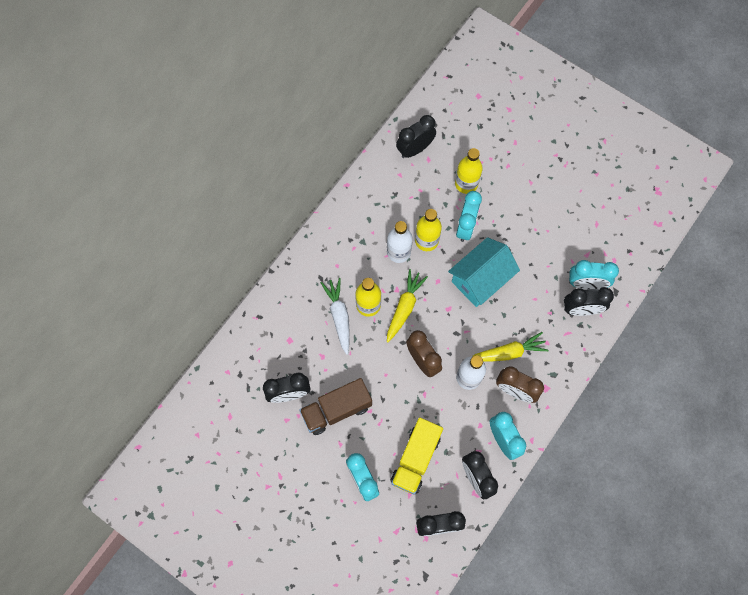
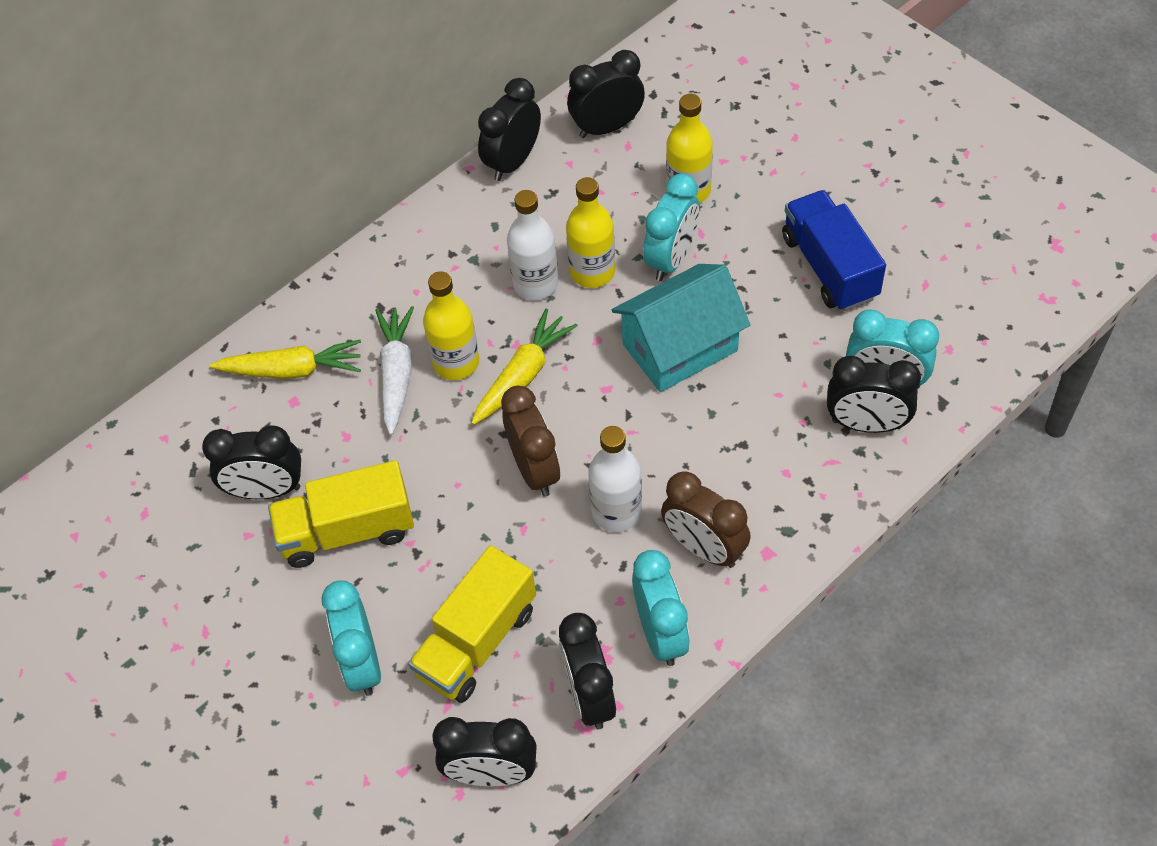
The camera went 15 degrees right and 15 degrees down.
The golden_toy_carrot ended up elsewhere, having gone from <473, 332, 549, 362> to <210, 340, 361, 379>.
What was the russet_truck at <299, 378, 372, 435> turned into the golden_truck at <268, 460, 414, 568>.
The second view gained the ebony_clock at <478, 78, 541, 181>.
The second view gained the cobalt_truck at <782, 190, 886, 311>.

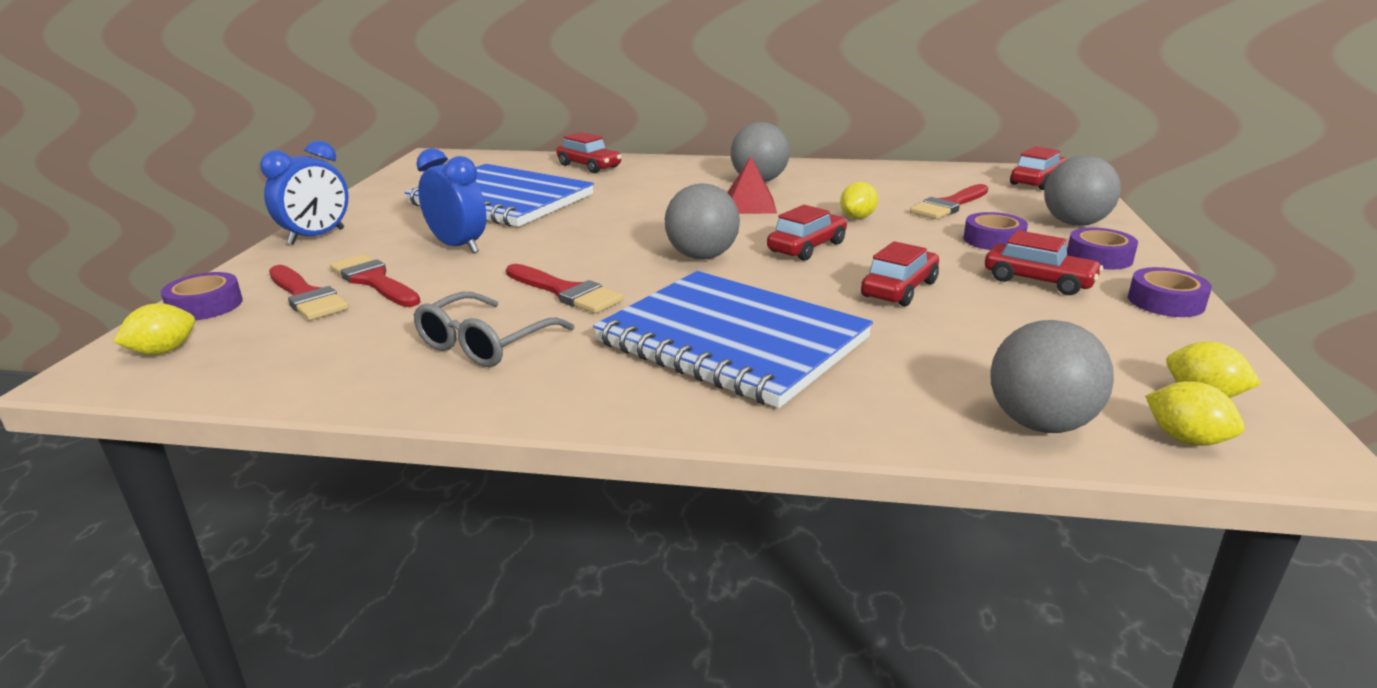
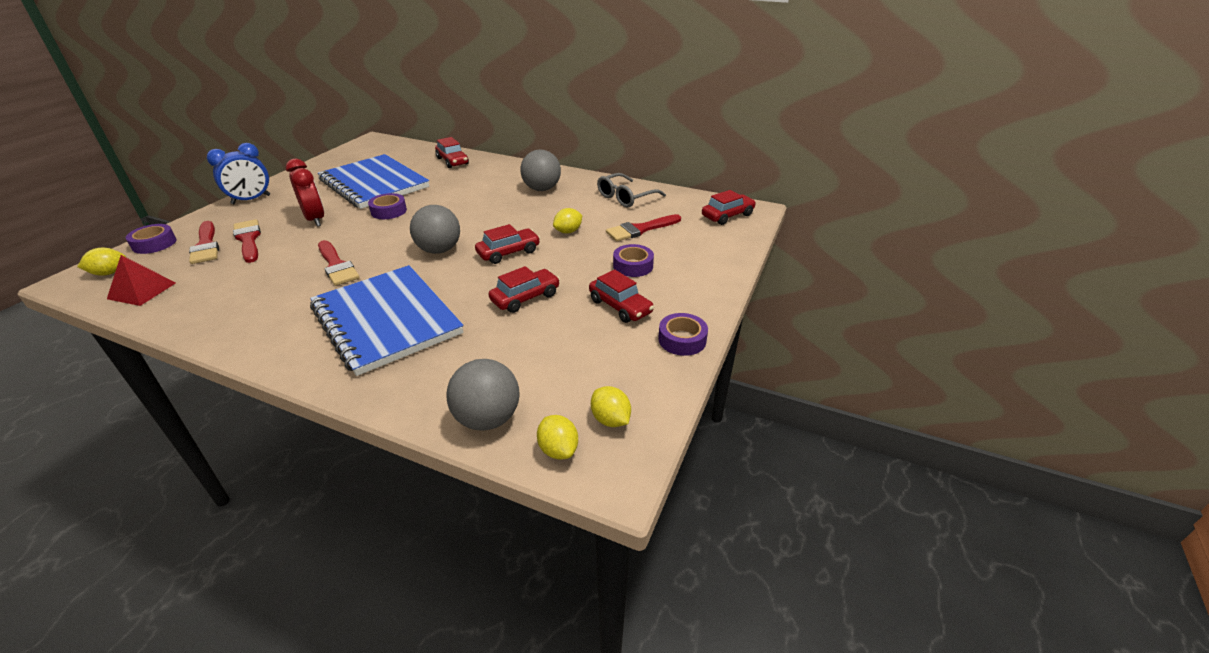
The camera went 15 degrees right and 10 degrees up.
The red_pyramid_shape ended up elsewhere, having gone from <727, 156, 777, 214> to <107, 255, 176, 306>.
What was the cobalt_clock at <416, 148, 487, 253> turned into the red_clock at <286, 158, 324, 227>.
The royal_purple_roll_of_tape ended up elsewhere, having gone from <1067, 228, 1138, 269> to <368, 193, 407, 219>.
The grey_spectacles ended up elsewhere, having gone from <414, 292, 574, 367> to <597, 173, 666, 207>.
The second view lost the grey_sphere at <1044, 155, 1121, 226>.

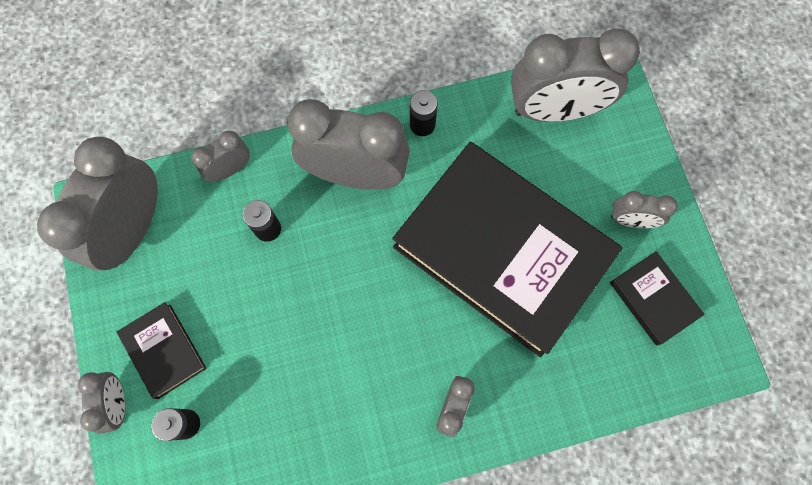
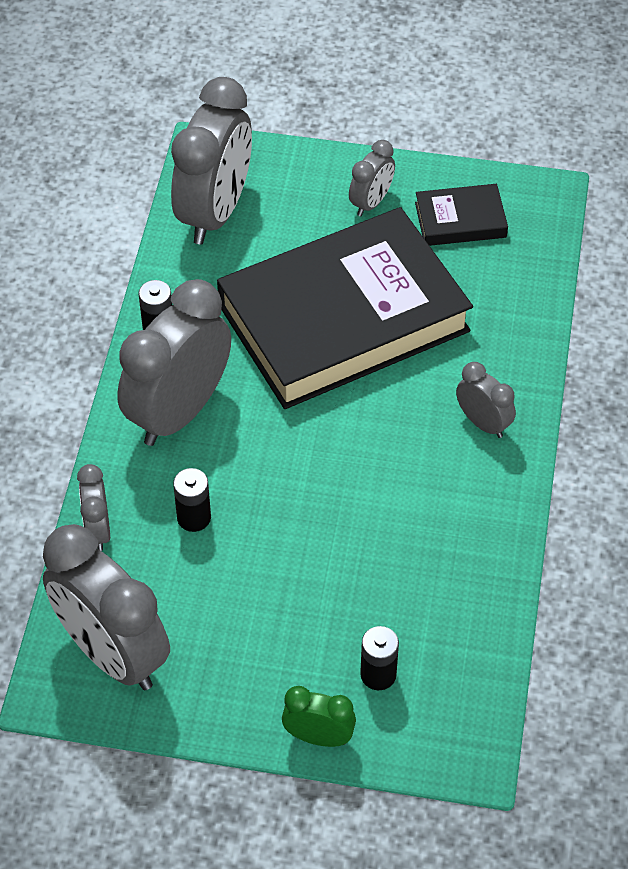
The camera went 65 degrees left and 20 degrees down.
What was the grey_clock at <78, 372, 125, 434> turned into the leaf-green_clock at <282, 686, 356, 747>.
The second view lost the ebony_hardback at <117, 302, 207, 399>.

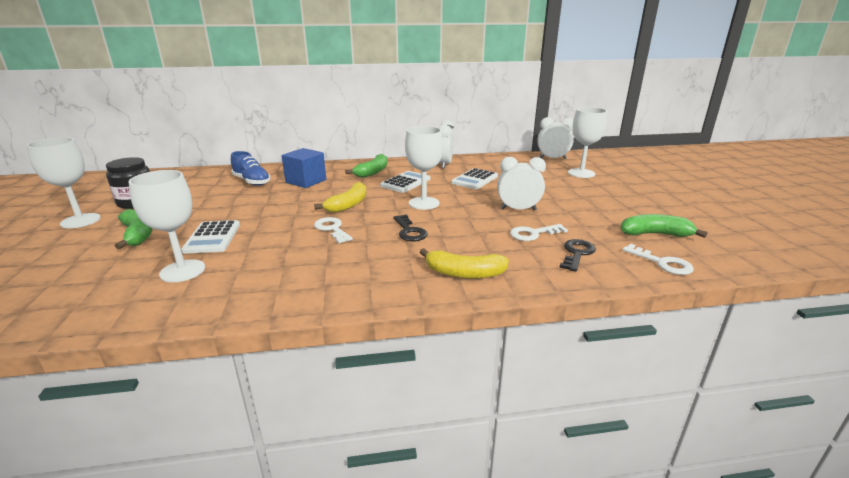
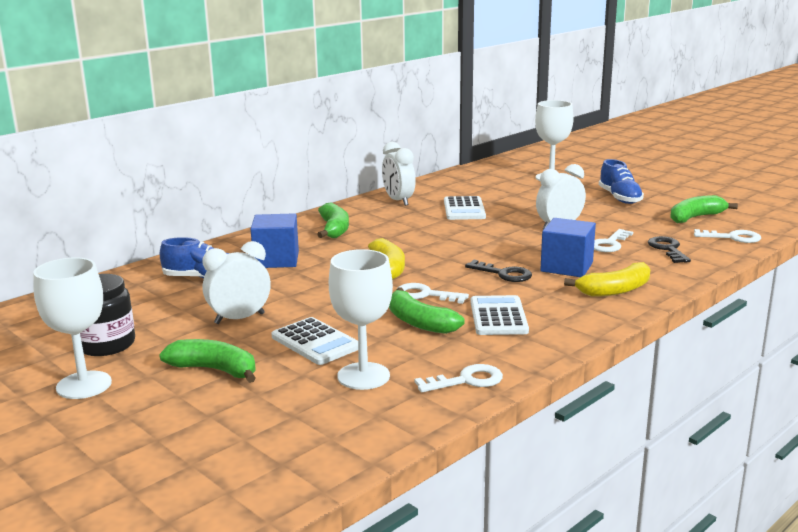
The camera went 35 degrees left and 5 degrees down.
The white_clock ended up elsewhere, having gone from <537, 117, 574, 159> to <202, 241, 271, 324>.
The second view gained the leaf-green_banana at <389, 287, 465, 334>.
The second view gained the white_key at <415, 364, 503, 392>.
The white_adding_machine ended up elsewhere, having gone from <380, 171, 430, 193> to <471, 295, 529, 335>.
The second view gained the cobalt_block at <540, 218, 596, 277>.
The second view gained the cobalt_shoe at <599, 159, 644, 204>.
The second view lost the white_wine_glass at <405, 126, 443, 210>.

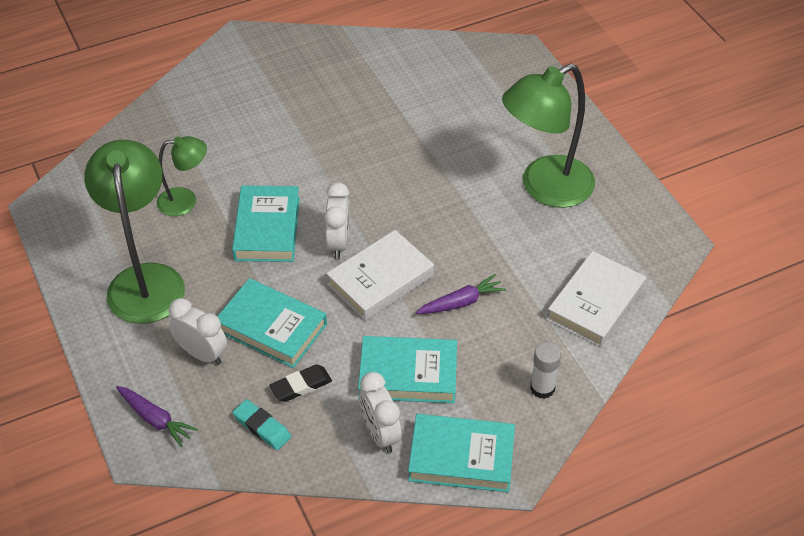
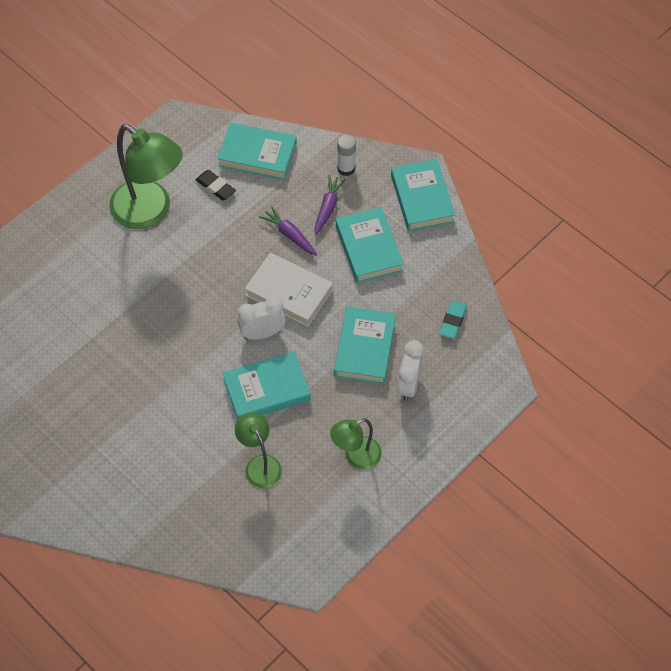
The camera went 110 degrees left and 10 degrees up.
The ebony_gum_eraser ended up elsewhere, having gone from <269, 364, 332, 402> to <195, 170, 236, 200>.
What was the white_hardback at <547, 251, 646, 347> turned into the turquoise_hardback at <217, 123, 297, 180>.
The royal_purple_toy_carrot ended up elsewhere, having gone from <116, 386, 198, 447> to <315, 175, 346, 235>.
The size of the leaf-green_reading_lamp at <84, 140, 185, 324> changed by a factor of 0.54.
The second view lost the white_clock at <359, 372, 402, 453>.

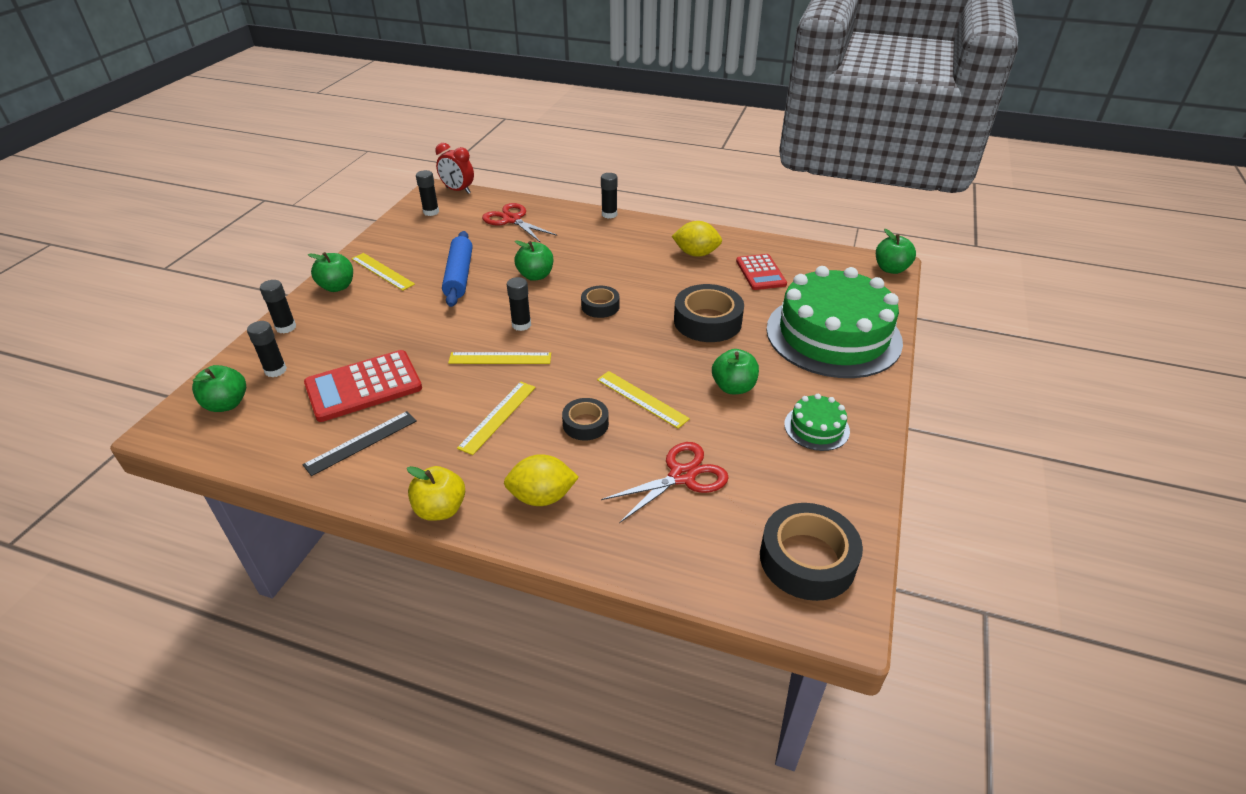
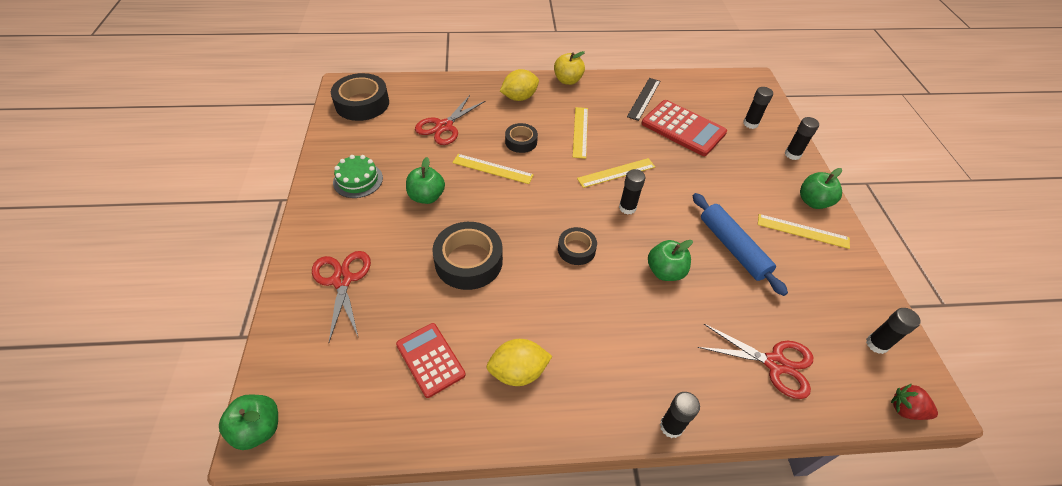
The camera went 155 degrees right and 10 degrees up.
Where the leaf-green_layer_cake stood at <766, 266, 903, 378>, the red_shears came to stand at <312, 251, 371, 342>.
The red_adding_machine at <304, 350, 422, 422> ended up facing another way, 90 degrees clockwise from before.
Where the red_clock stood at <435, 143, 474, 194>, the red_berry came to stand at <891, 383, 938, 420>.
The second view lost the leaf-green_toy_apple at <192, 365, 246, 412>.

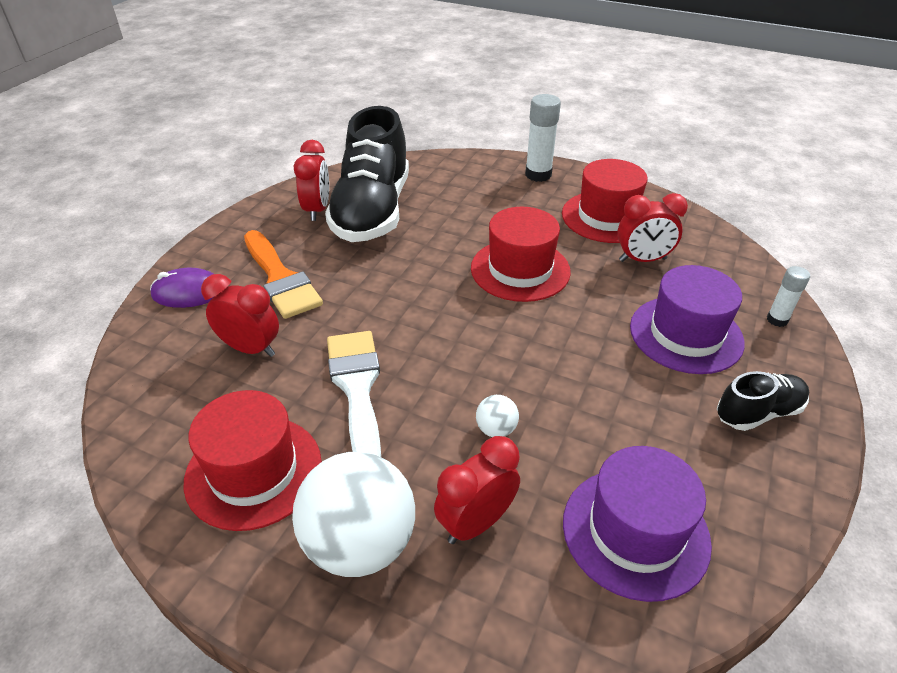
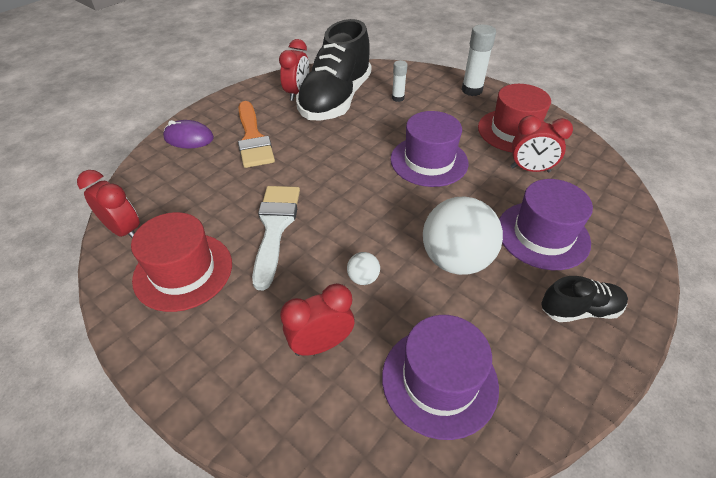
The camera went 15 degrees right and 5 degrees up.
The red_clock ended up elsewhere, having gone from <201, 274, 279, 357> to <77, 170, 140, 238>.
What was the red_hat at <471, 207, 571, 302> turned into the royal_purple_hat at <390, 111, 468, 187>.
The white_stick_of_glue ended up elsewhere, having gone from <767, 266, 810, 327> to <392, 60, 408, 102>.
The white_sphere ended up elsewhere, having gone from <292, 452, 415, 577> to <423, 196, 503, 275>.

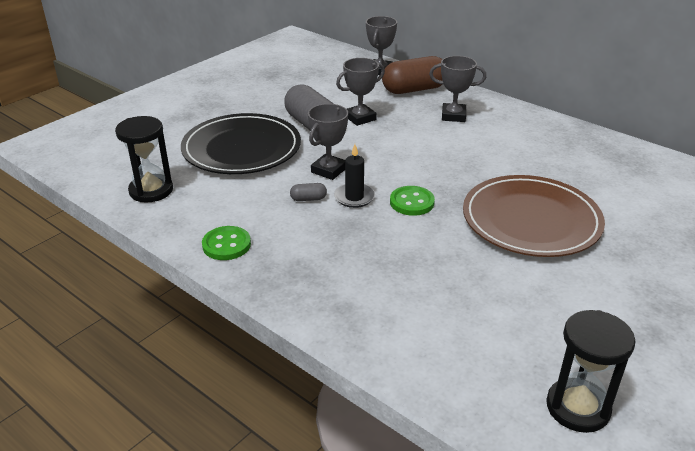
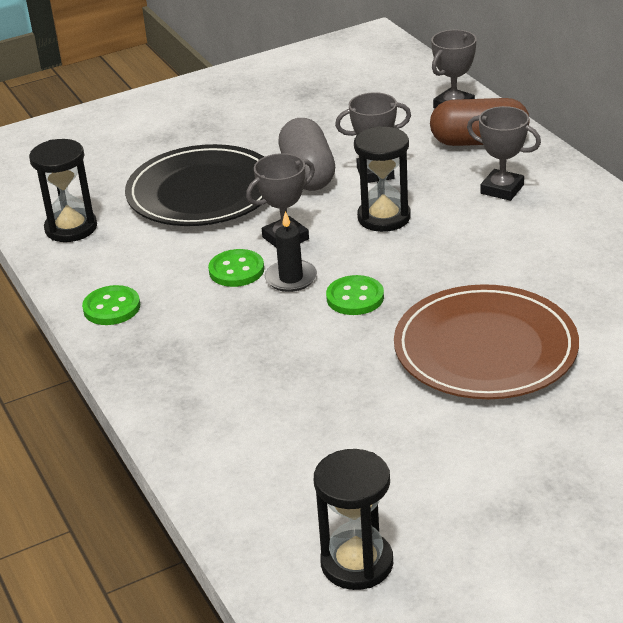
The camera went 25 degrees right and 0 degrees up.
Where the grey_pill stood at <290, 183, 327, 201>, the leaf-green_button came to stand at <208, 249, 264, 287>.
The second view gained the ebony_sandglass at <354, 126, 411, 232>.

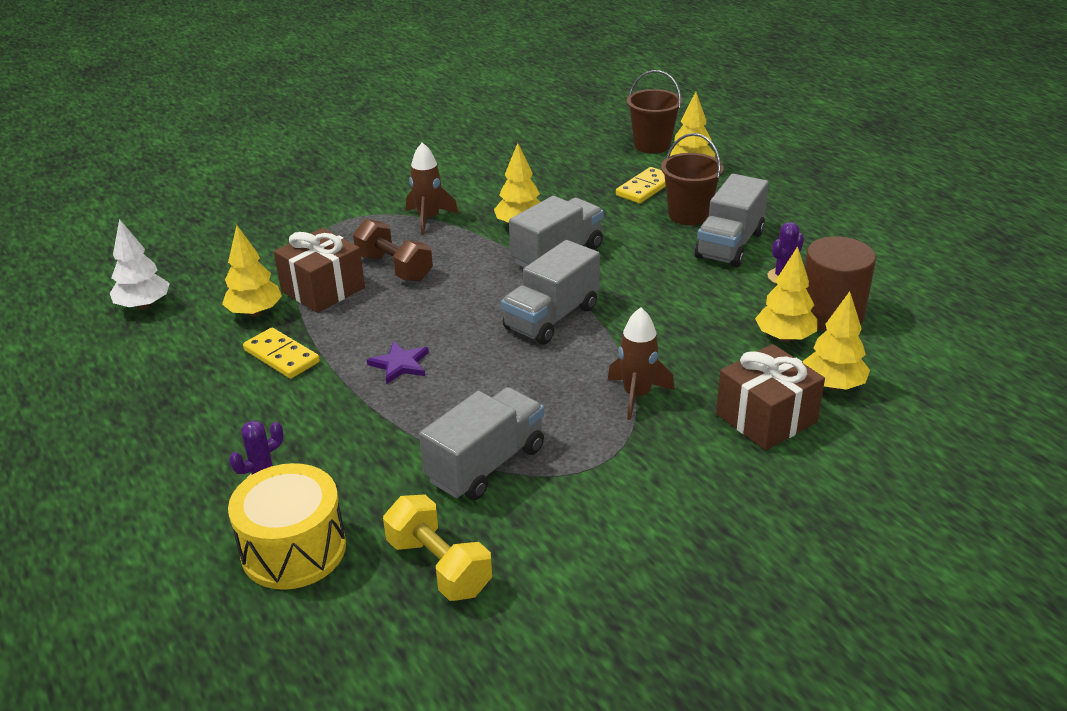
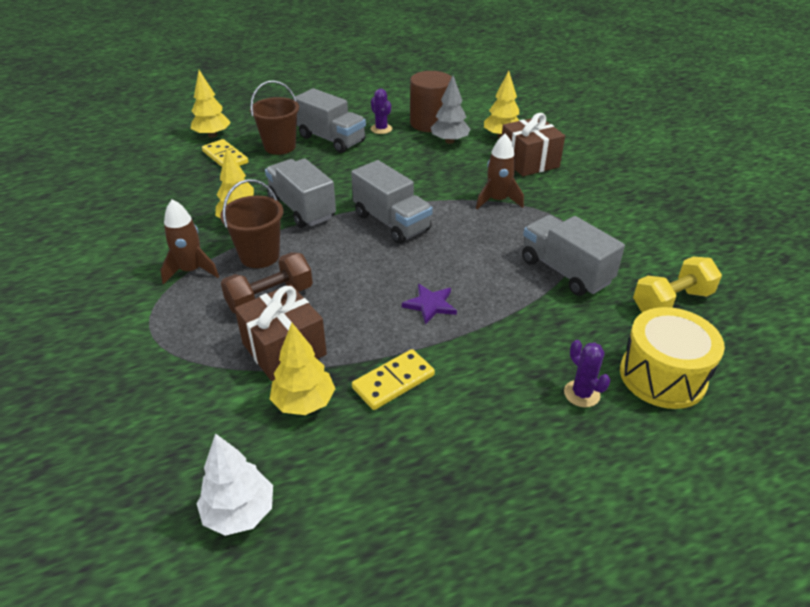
The camera went 80 degrees left and 5 degrees up.
The russet_sand_bucket ended up elsewhere, having gone from <627, 70, 682, 154> to <220, 179, 283, 268>.
What was the golden_fir_tree at <755, 246, 818, 342> turned into the grey_fir_tree at <431, 76, 470, 144>.

